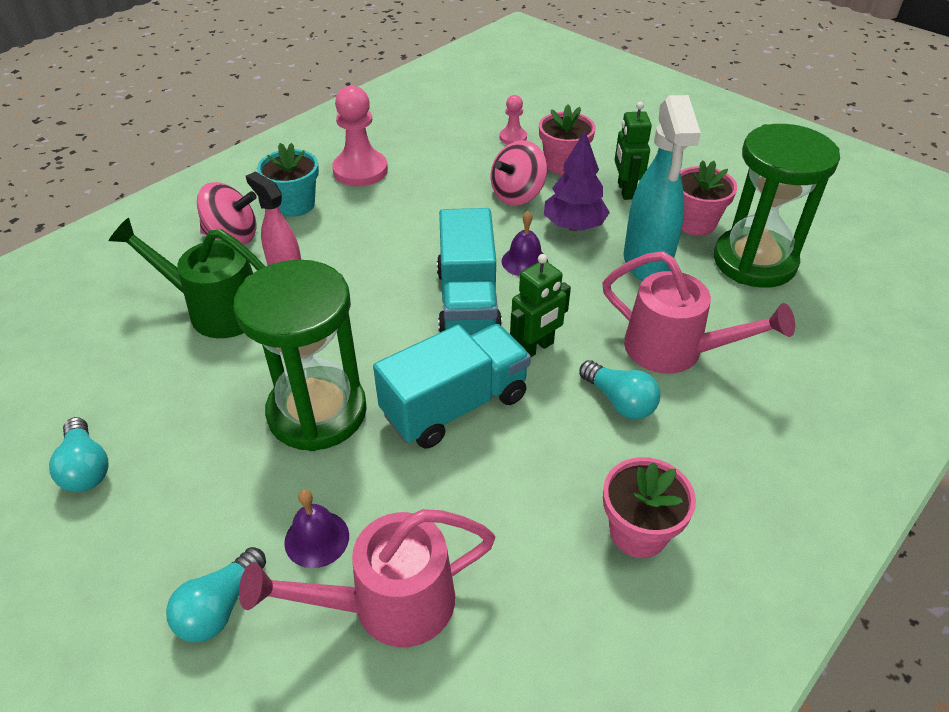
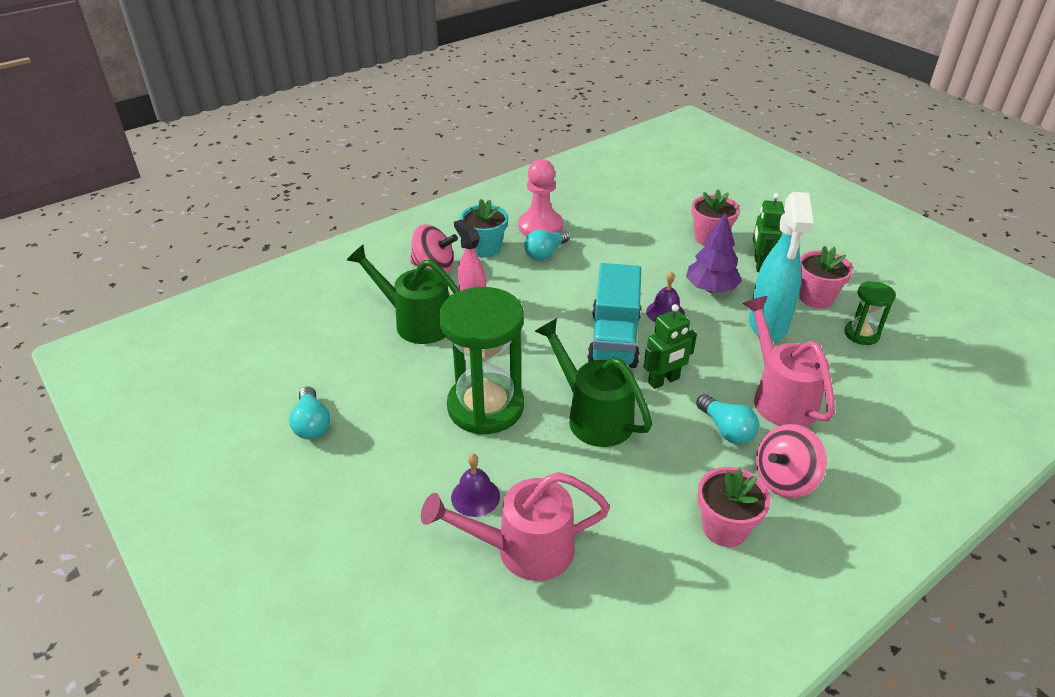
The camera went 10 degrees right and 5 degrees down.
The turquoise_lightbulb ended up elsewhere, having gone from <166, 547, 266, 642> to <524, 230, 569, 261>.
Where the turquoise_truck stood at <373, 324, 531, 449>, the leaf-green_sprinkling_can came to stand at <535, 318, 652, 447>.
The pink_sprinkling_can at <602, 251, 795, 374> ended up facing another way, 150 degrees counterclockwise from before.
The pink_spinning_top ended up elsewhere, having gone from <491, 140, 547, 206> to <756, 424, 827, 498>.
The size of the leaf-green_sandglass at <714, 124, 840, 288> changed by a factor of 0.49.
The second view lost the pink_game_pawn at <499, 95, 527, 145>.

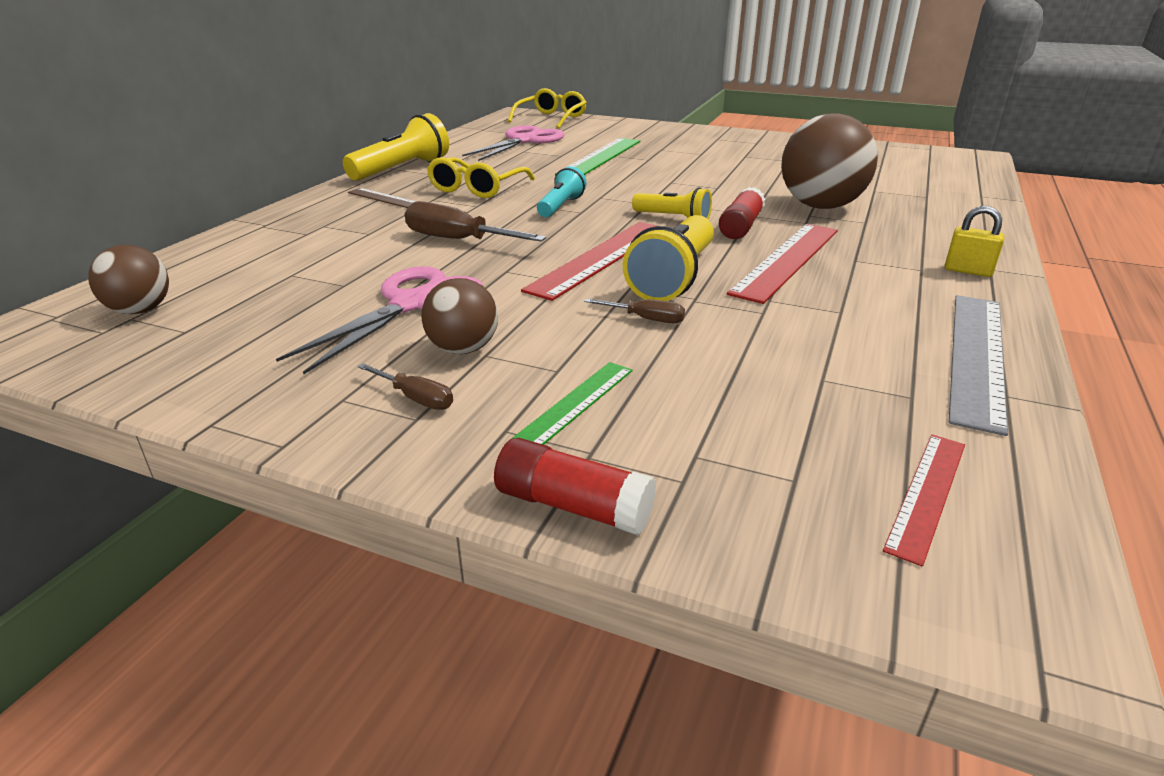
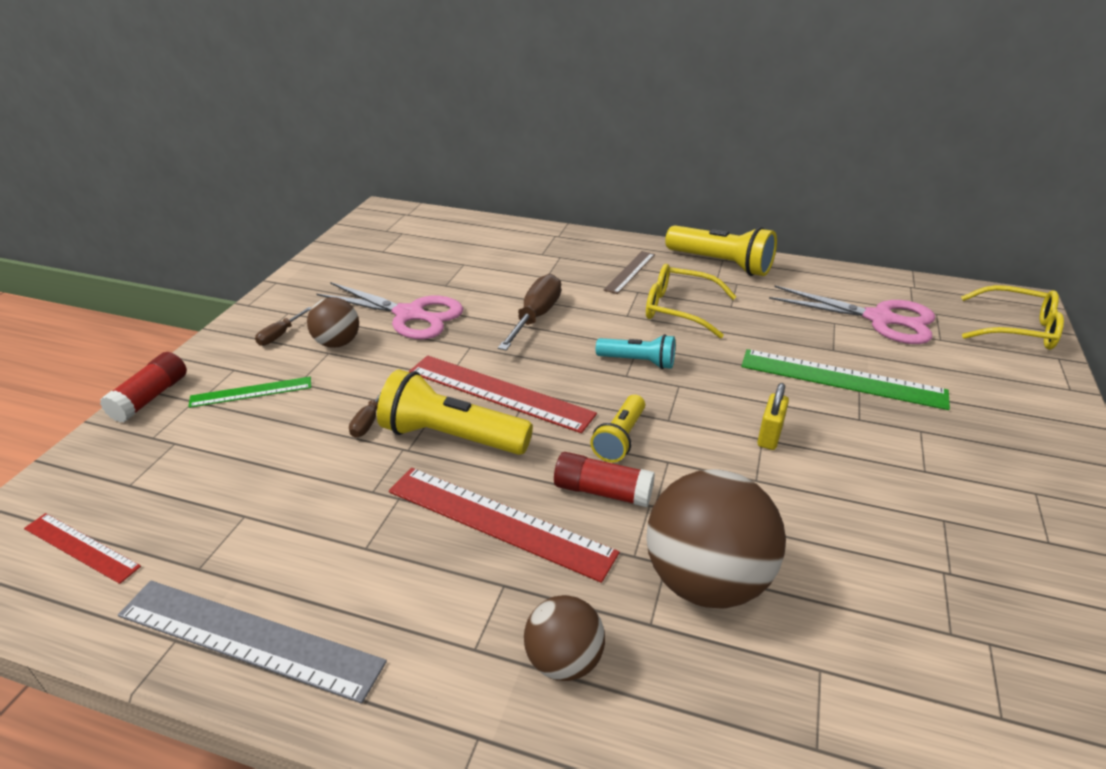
The camera went 85 degrees right and 5 degrees up.
The leaf-green_measuring_stick at <506, 362, 633, 445> ended up facing another way, 45 degrees counterclockwise from before.
The russet_sphere ended up elsewhere, having gone from <88, 245, 169, 314> to <524, 595, 605, 681>.
The golden_padlock ended up elsewhere, having gone from <945, 206, 1004, 277> to <757, 383, 789, 450>.

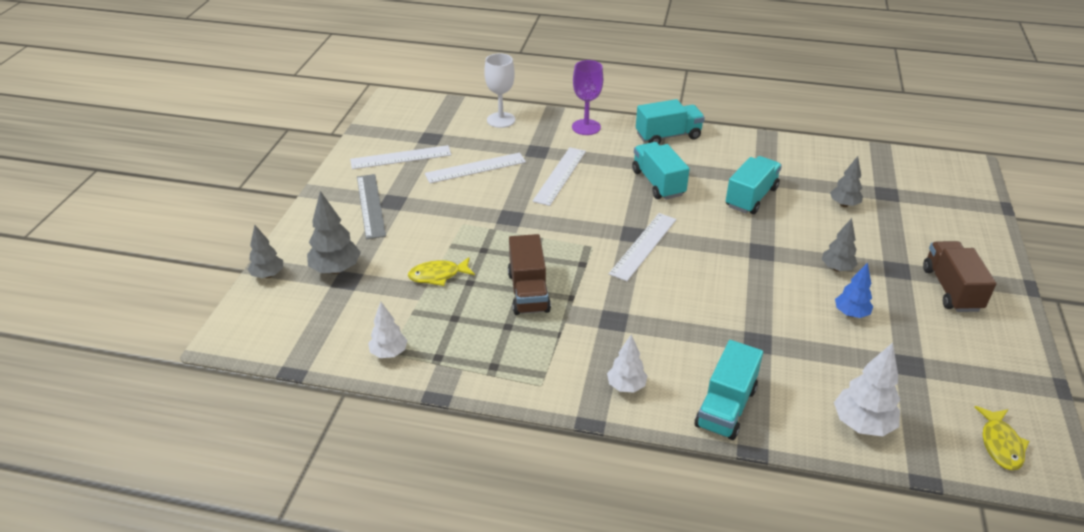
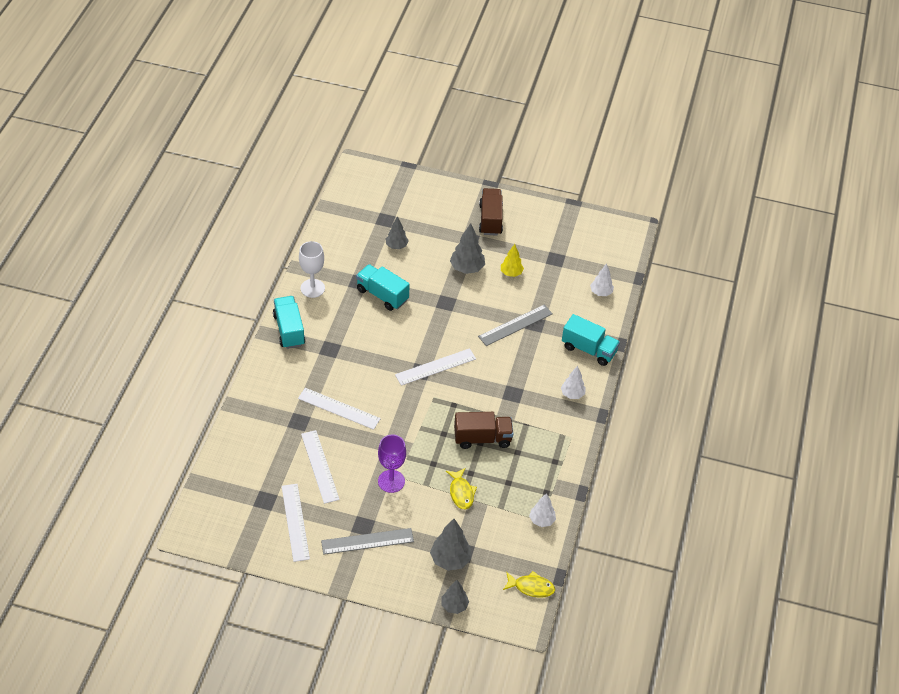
The camera went 90 degrees left and 10 degrees up.
The white_wine_glass ended up elsewhere, having gone from <484, 53, 515, 128> to <299, 241, 325, 298>.
The royal_purple_wine_glass ended up elsewhere, having gone from <572, 60, 603, 135> to <378, 434, 406, 493>.
The white_measuring_stick at <609, 213, 676, 281> ended up facing another way, 60 degrees counterclockwise from before.
The size of the grey_fir_tree at <822, 218, 858, 272> changed by a factor of 1.51.
The second view gained the grey_measuring_stick at <478, 305, 553, 346>.
The russet_truck at <923, 241, 996, 312> ended up facing another way, 90 degrees clockwise from before.
What was the cobalt_fir_tree at <835, 262, 873, 318> turned into the golden_fir_tree at <501, 244, 524, 277>.
The golden_fish_figure ended up elsewhere, having gone from <975, 406, 1029, 470> to <503, 571, 555, 598>.
The size of the white_fir_tree at <834, 343, 900, 436> changed by a factor of 0.66.
The second view lost the turquoise_truck at <632, 142, 690, 200>.

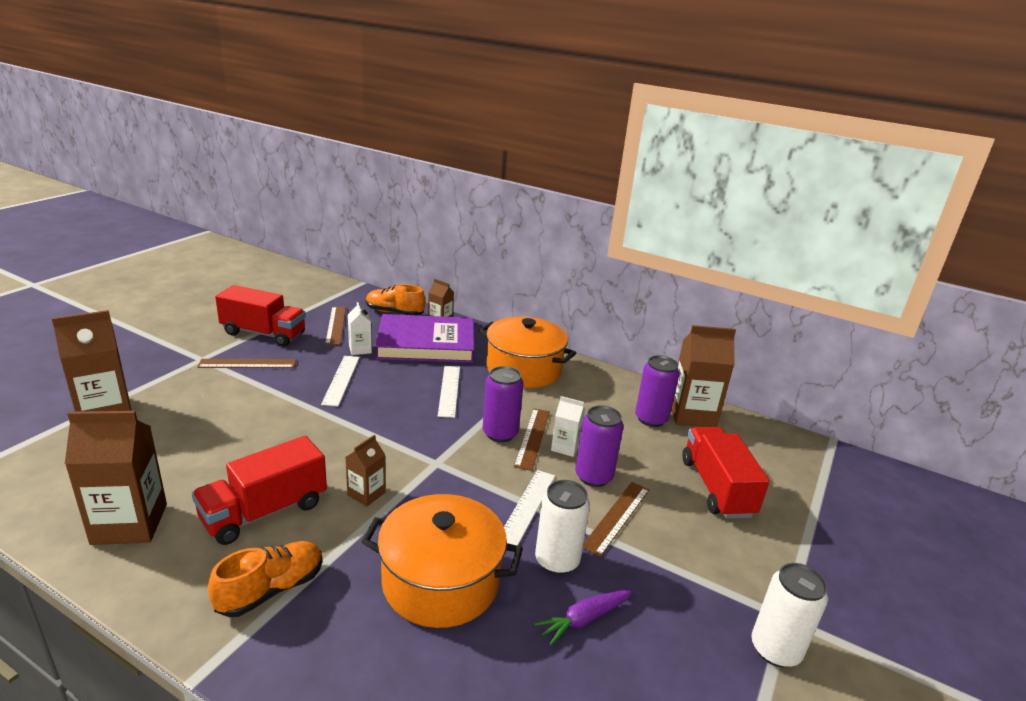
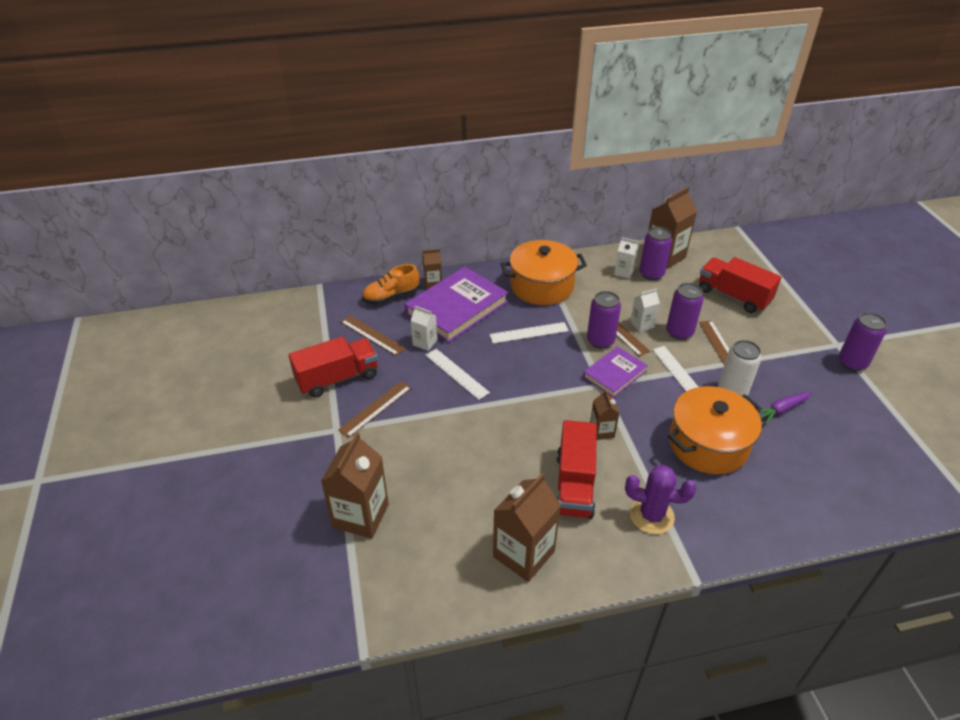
The camera went 40 degrees left and 15 degrees up.
The white_measuring_stick at <438, 366, 460, 418> ended up facing another way, 60 degrees counterclockwise from before.
The second view gained the royal_purple_hardback at <583, 346, 648, 398>.
The second view gained the white_juice_carton at <614, 237, 639, 279>.
Where the bright_orange_shoe stood at <208, 541, 323, 617>, the royal_purple_cactus came to stand at <625, 465, 697, 534>.
The royal_purple_toy_carrot at <534, 589, 634, 646> ended up facing another way, 45 degrees clockwise from before.
What was the white_tin at <751, 563, 828, 667> turned into the royal_purple_tin at <839, 312, 887, 371>.

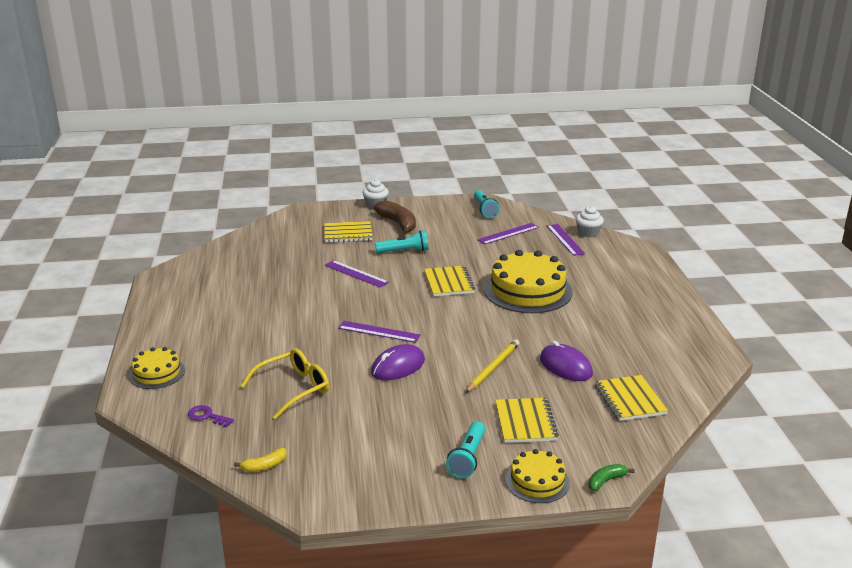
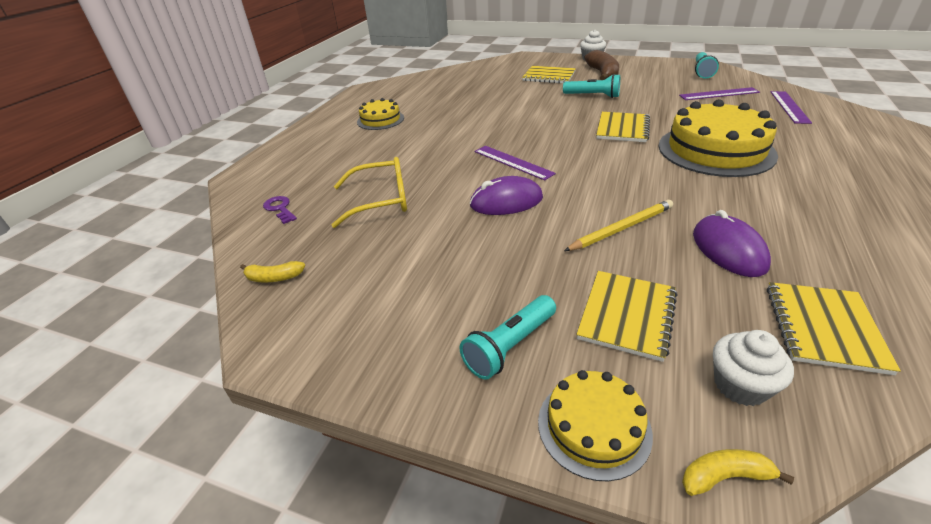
The camera went 30 degrees right and 10 degrees up.
The golden_layer_cake ended up elsewhere, having gone from <129, 347, 185, 389> to <357, 98, 404, 130>.
What was the leaf-green_banana at <589, 464, 635, 491> turned into the golden_banana at <682, 449, 794, 496>.
The white_muffin ended up elsewhere, having gone from <576, 206, 604, 238> to <713, 330, 794, 406>.
The second view lost the royal_purple_measuring_stick at <325, 260, 389, 288>.

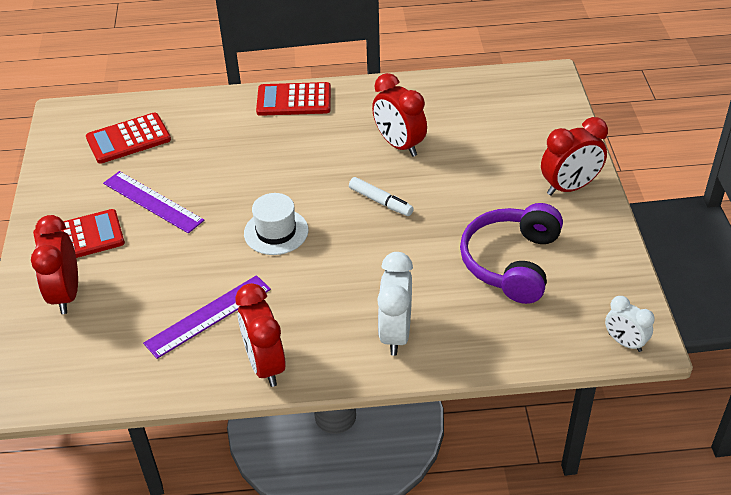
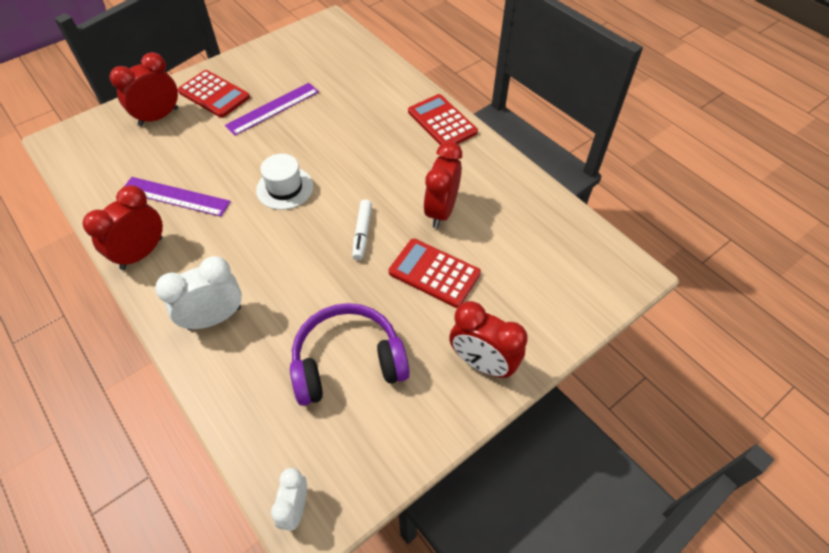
The camera went 55 degrees right and 10 degrees up.
The royal_purple_measuring_stick at <103, 171, 204, 233> ended up facing another way, 45 degrees clockwise from before.
The red_adding_machine ended up elsewhere, having gone from <86, 112, 171, 164> to <389, 239, 481, 308>.

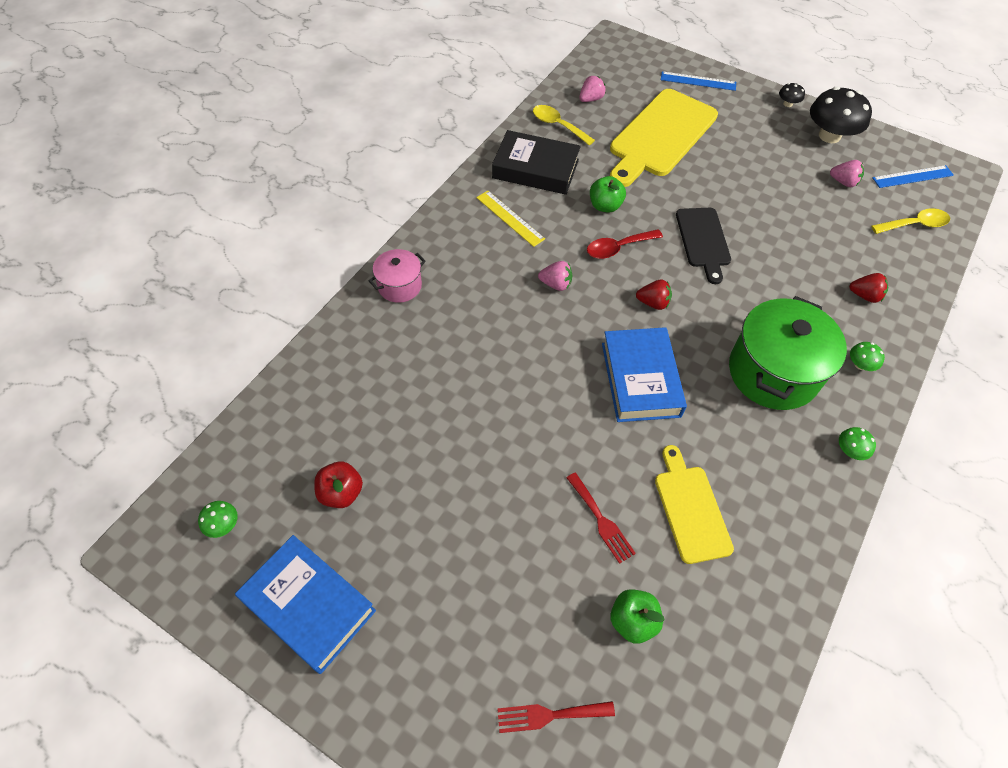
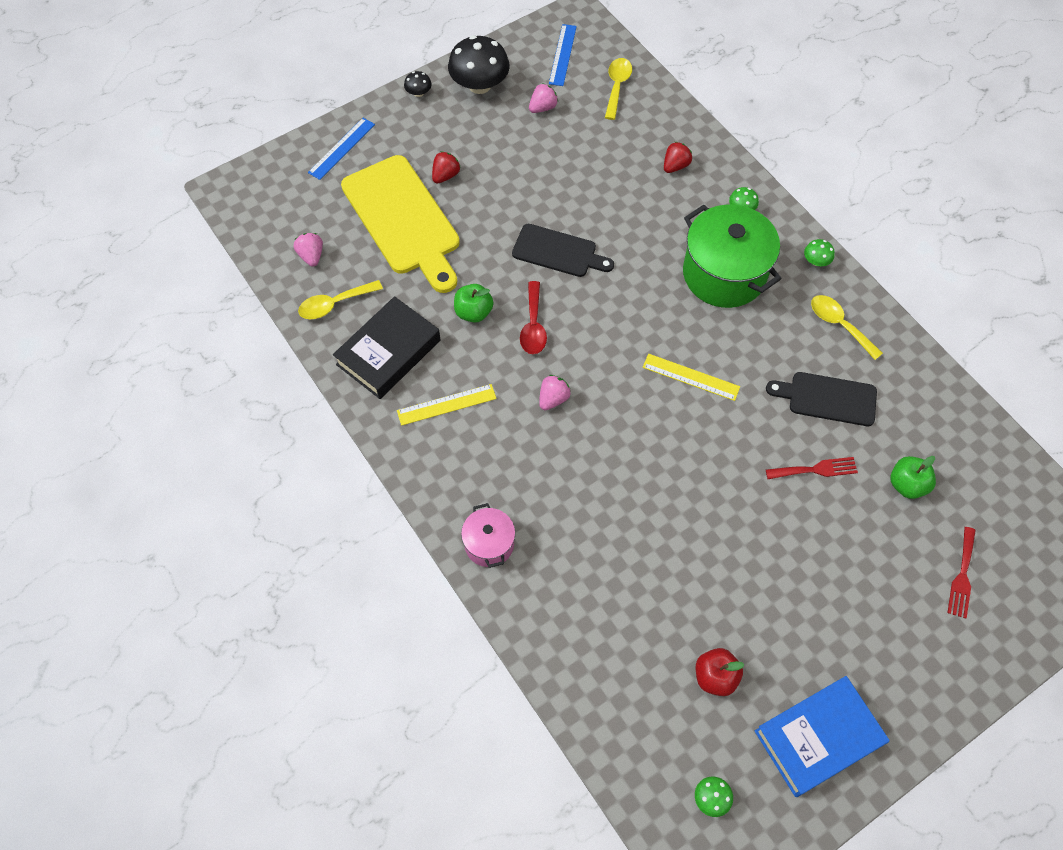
The camera went 65 degrees left and 5 degrees up.
The red_berry ended up elsewhere, having gone from <636, 280, 672, 310> to <432, 152, 460, 184>.
Where the cobalt_hardback stood at <602, 327, 687, 422>, the golden_measuring_stick came to stand at <643, 354, 740, 401>.
What was the golden_chopping_board at <655, 445, 734, 564> turned into the ebony_chopping_board at <766, 372, 877, 426>.
The second view gained the golden_teaspoon at <811, 295, 883, 360>.

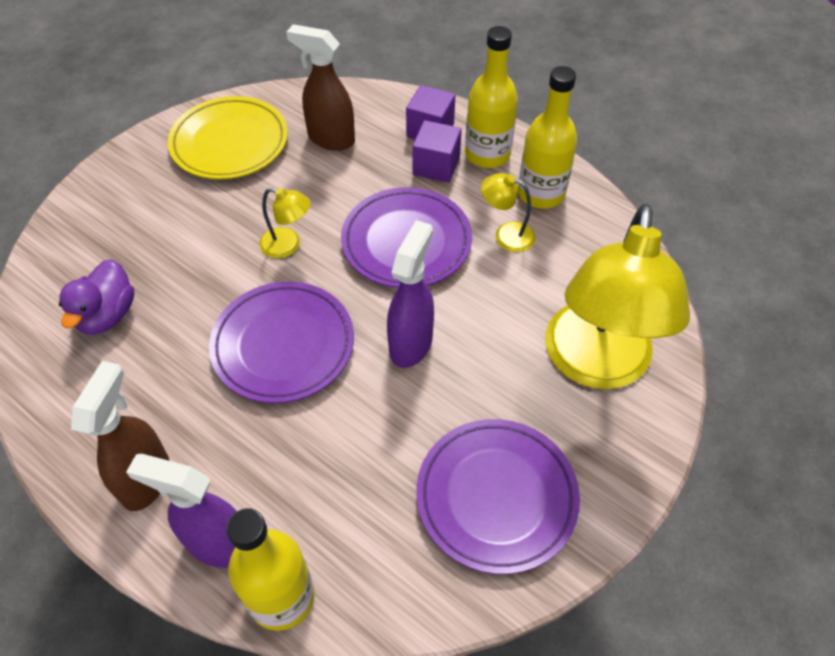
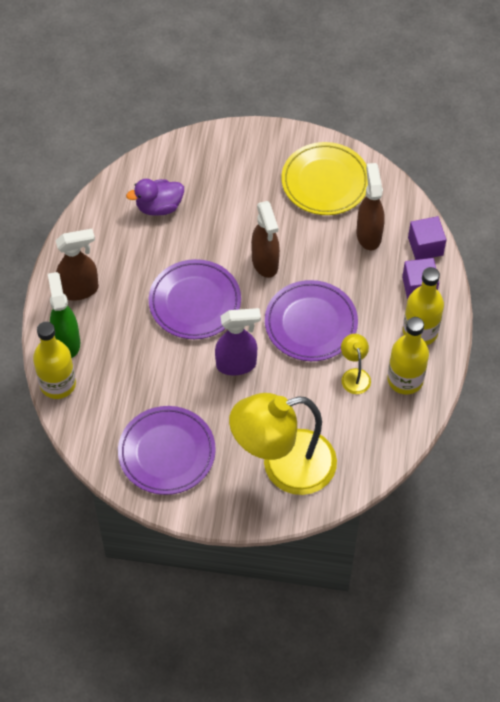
The camera went 60 degrees right and 5 degrees up.
What was the royal_purple_spray_cleaner at <126, 454, 237, 568> turned into the leaf-green_spray_cleaner at <48, 272, 80, 358>.
Where the golden_reading_lamp stood at <259, 188, 311, 258>, the russet_spray_cleaner came to stand at <251, 201, 280, 278>.
The royal_purple_block ended up elsewhere, having gone from <412, 120, 462, 183> to <408, 216, 447, 260>.

